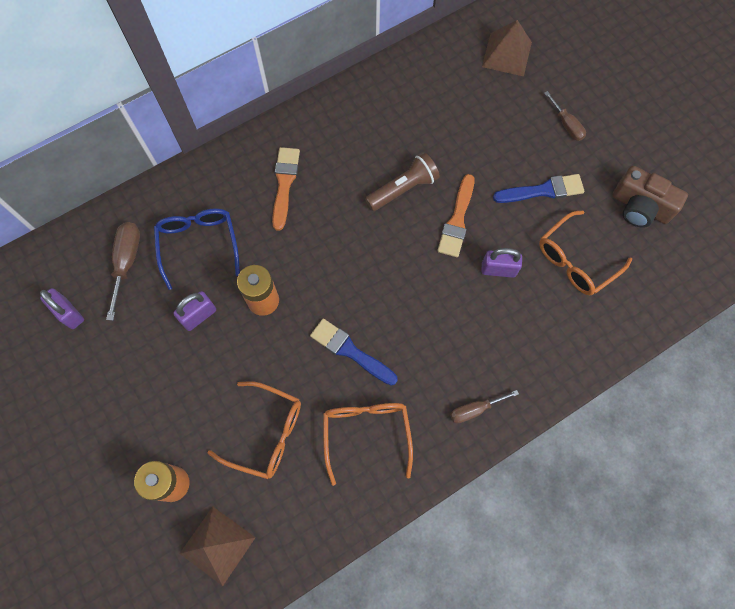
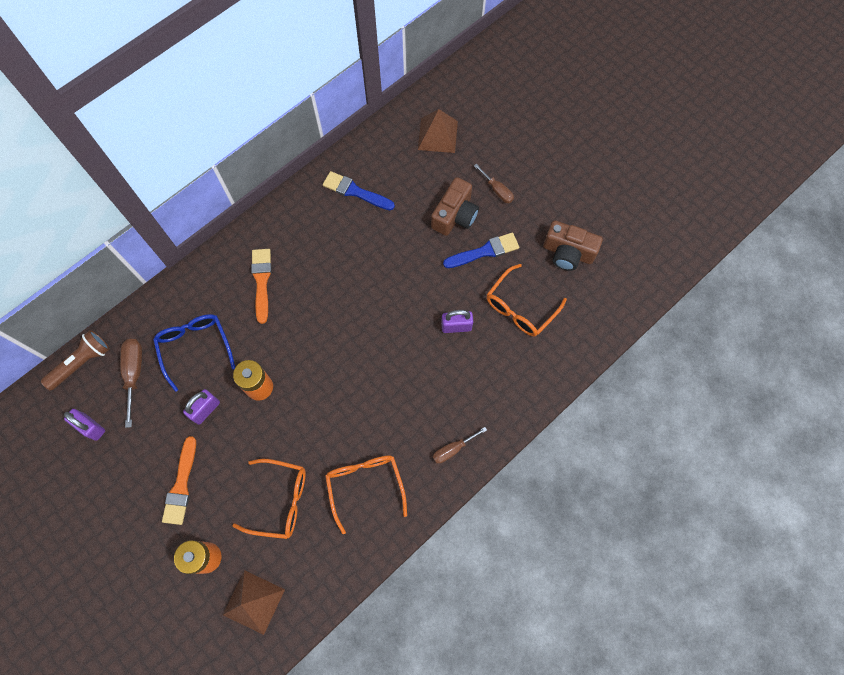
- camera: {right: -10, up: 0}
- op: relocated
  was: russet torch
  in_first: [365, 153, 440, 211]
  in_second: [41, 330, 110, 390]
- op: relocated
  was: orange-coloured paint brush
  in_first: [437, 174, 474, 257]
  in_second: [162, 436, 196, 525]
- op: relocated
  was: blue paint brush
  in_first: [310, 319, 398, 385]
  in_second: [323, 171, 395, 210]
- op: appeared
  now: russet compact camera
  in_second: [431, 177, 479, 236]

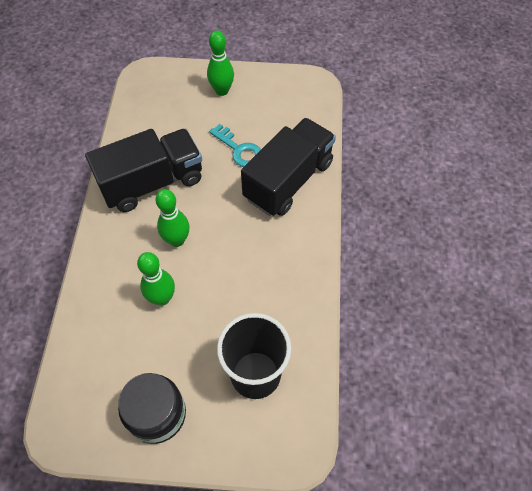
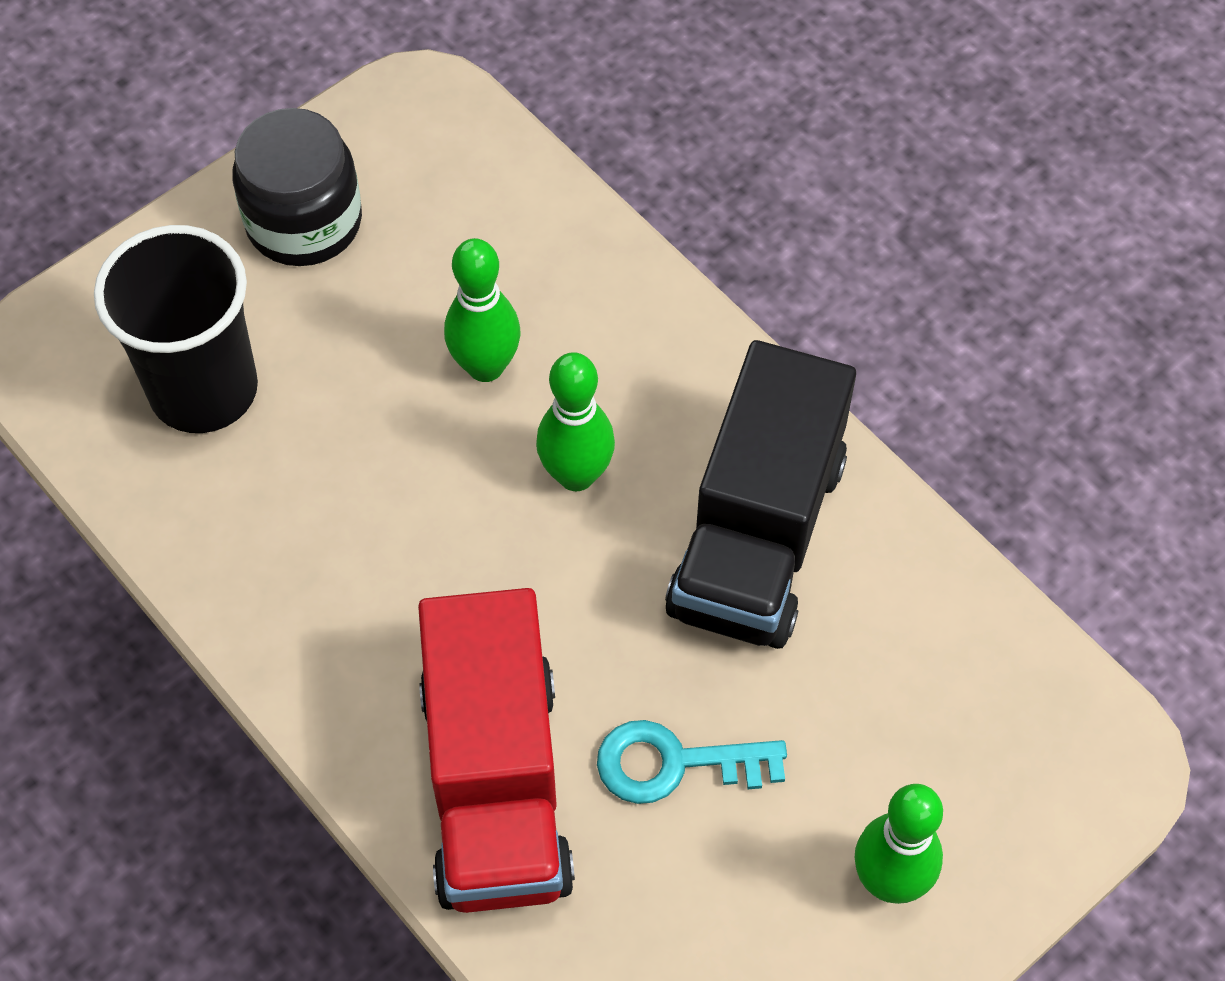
- camera: {right: 135, up: 0}
- op: colour
  was: ebony lorry
  now: scarlet lorry
  in_first: [241, 118, 336, 216]
  in_second: [418, 588, 575, 913]

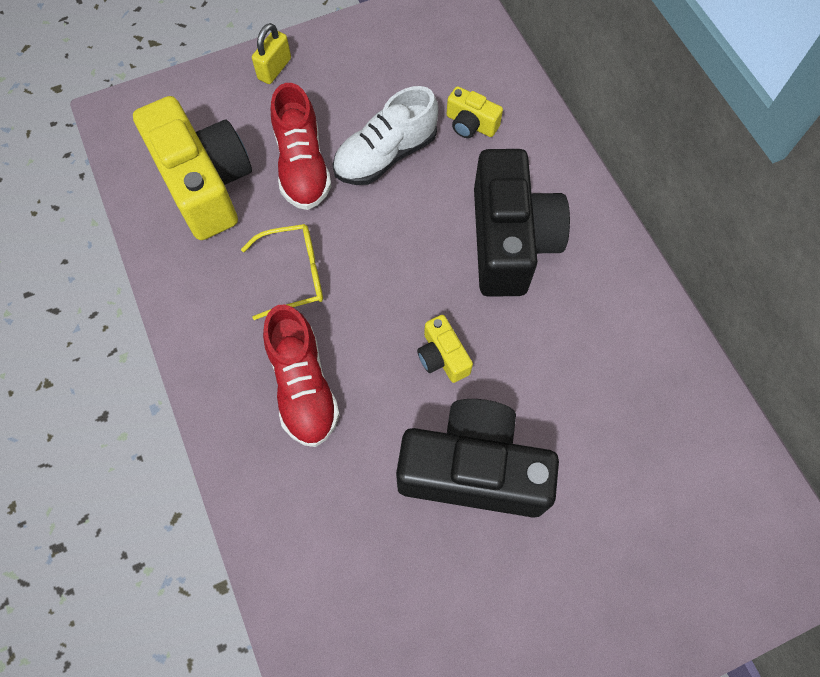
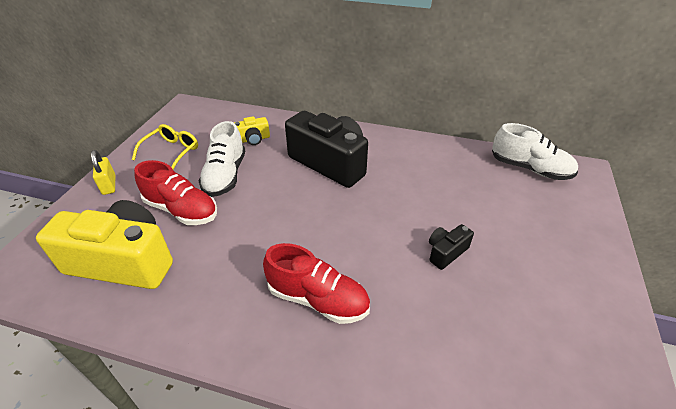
- camera: {right: -50, up: -25}
- op: relocated
  was: yellow spectacles
  in_first: [241, 224, 323, 320]
  in_second: [132, 124, 198, 169]
- op: size
  was: ebony compact camera
  in_first: [396, 399, 559, 518]
  in_second: [429, 224, 474, 270]
  ratio: 0.45
- op: appeared
  now: white lace-up shoe
  in_second: [492, 123, 578, 180]
- op: missing
  was: yellow compact camera
  in_first: [417, 315, 473, 383]

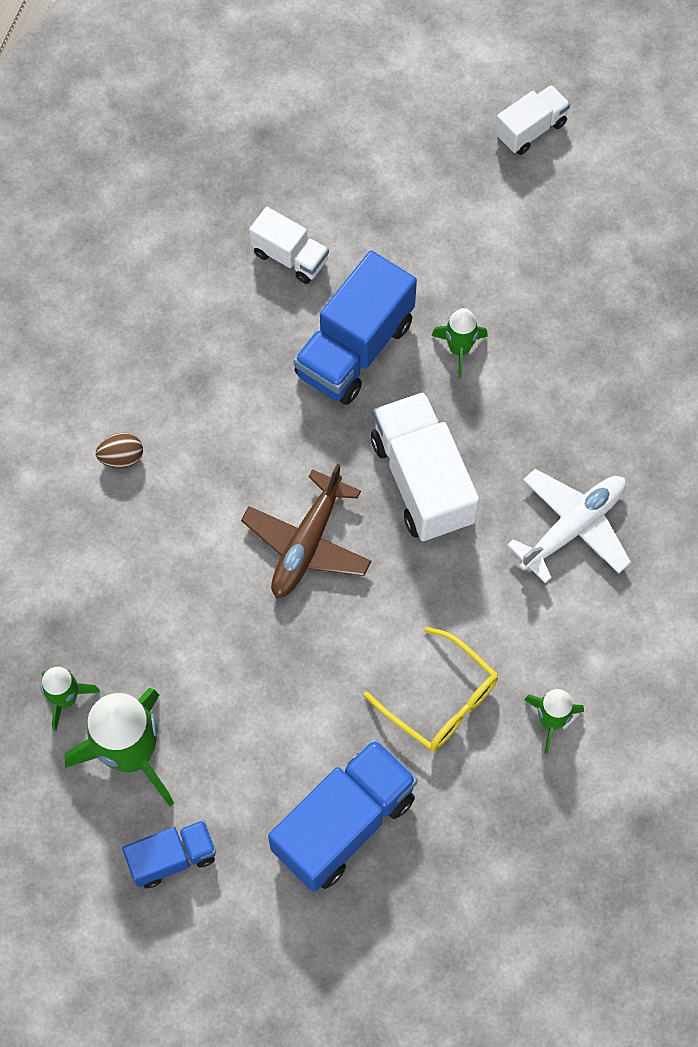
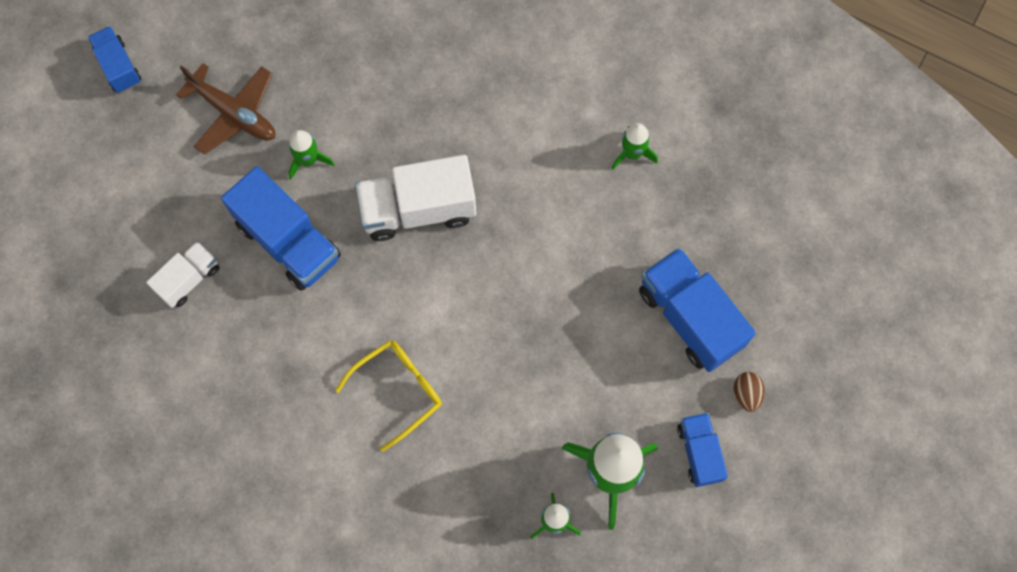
- camera: {right: -80, up: 5}
- op: colour
  was: white lorry
  now: blue lorry
  in_first: [495, 85, 570, 155]
  in_second: [88, 26, 141, 93]
- op: relocated
  was: russet plane
  in_first: [241, 464, 371, 598]
  in_second: [176, 63, 275, 155]
- op: relocated
  was: yellow spectacles
  in_first: [364, 627, 498, 752]
  in_second: [335, 340, 442, 452]
- op: relocated
  was: russet egg
  in_first: [96, 433, 143, 469]
  in_second: [734, 372, 765, 412]
- op: missing
  was: white plane
  in_first: [507, 469, 631, 583]

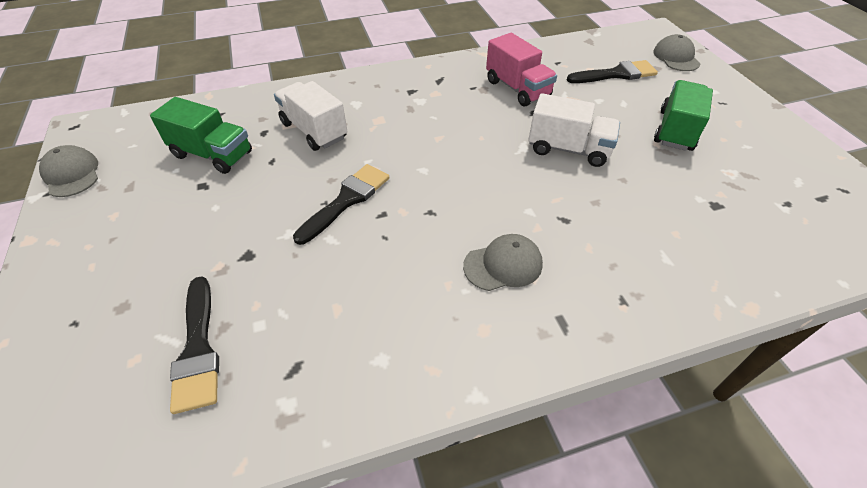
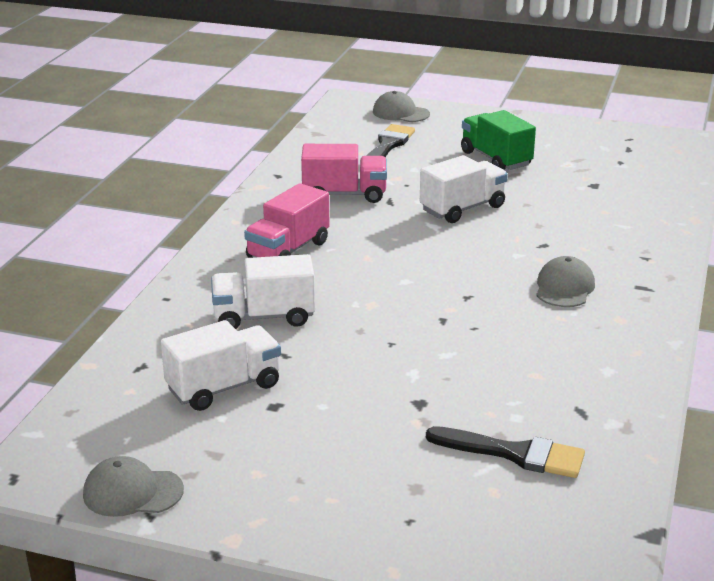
- camera: {right: -55, up: -20}
- op: colour
  was: emerald lorry
  now: white lorry
  in_first: [150, 97, 252, 174]
  in_second: [161, 320, 281, 411]
- op: appeared
  now: rosy lorry
  in_second: [244, 183, 329, 258]
- op: missing
  was: ebony paint brush
  in_first: [293, 164, 389, 245]

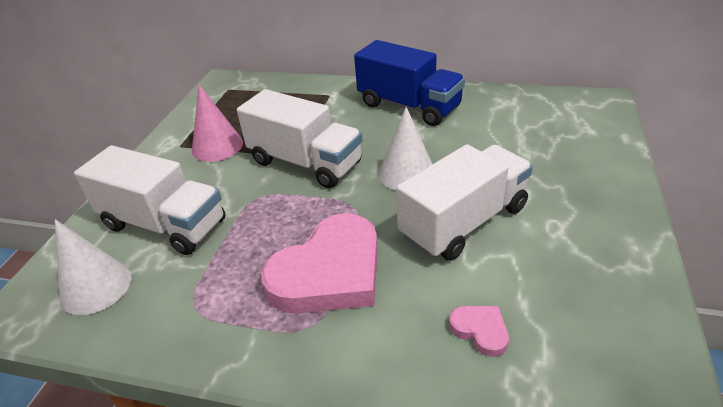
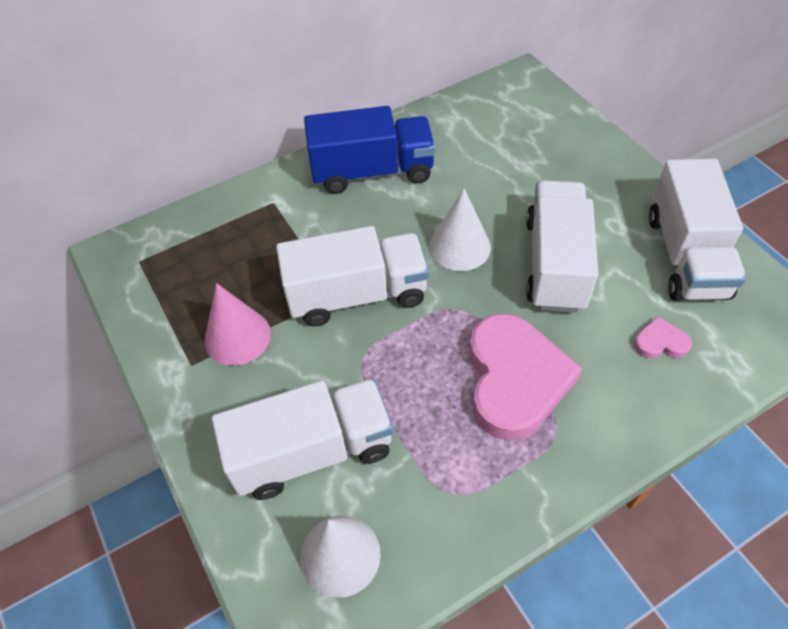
- camera: {right: -45, up: 15}
- op: appeared
  now: white lorry
  in_second: [649, 159, 746, 301]

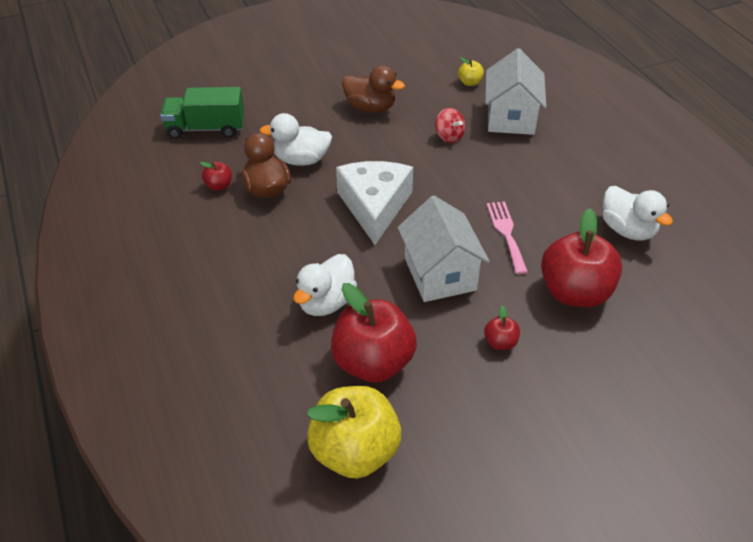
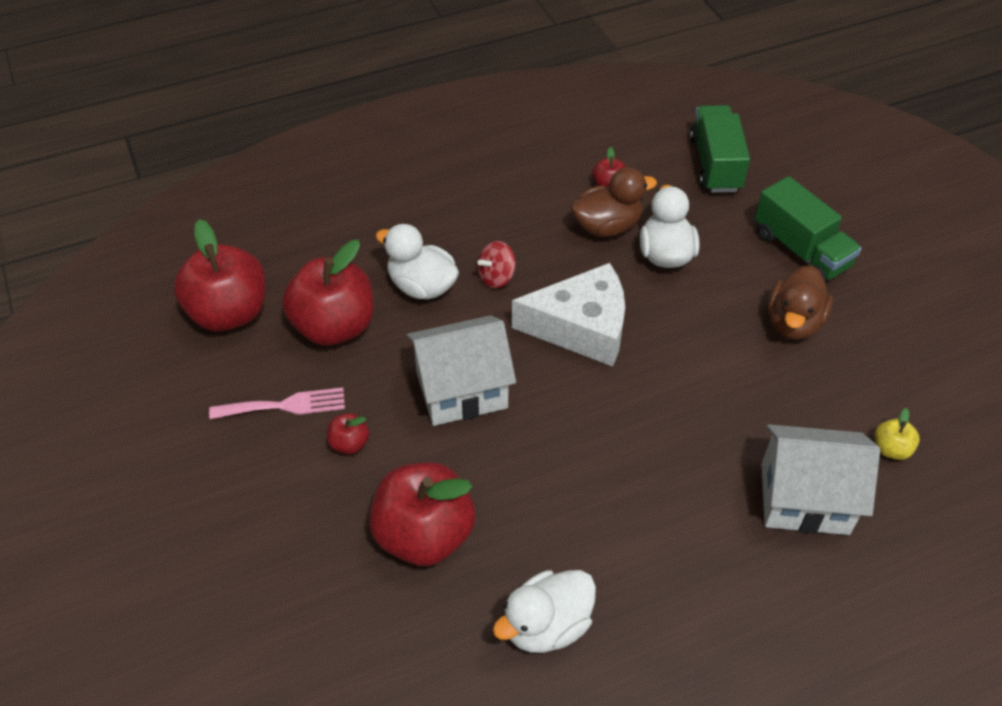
- camera: {right: 90, up: 5}
- op: colour
  was: yellow apple
  now: scarlet apple
  in_first: [307, 386, 401, 479]
  in_second: [174, 219, 266, 331]
- op: relocated
  was: rosy table fork
  in_first: [487, 201, 528, 274]
  in_second: [209, 387, 345, 419]
- op: relocated
  was: scarlet whirligig
  in_first: [435, 108, 465, 143]
  in_second: [477, 241, 516, 288]
- op: appeared
  now: emerald lorry
  in_second: [755, 176, 862, 282]

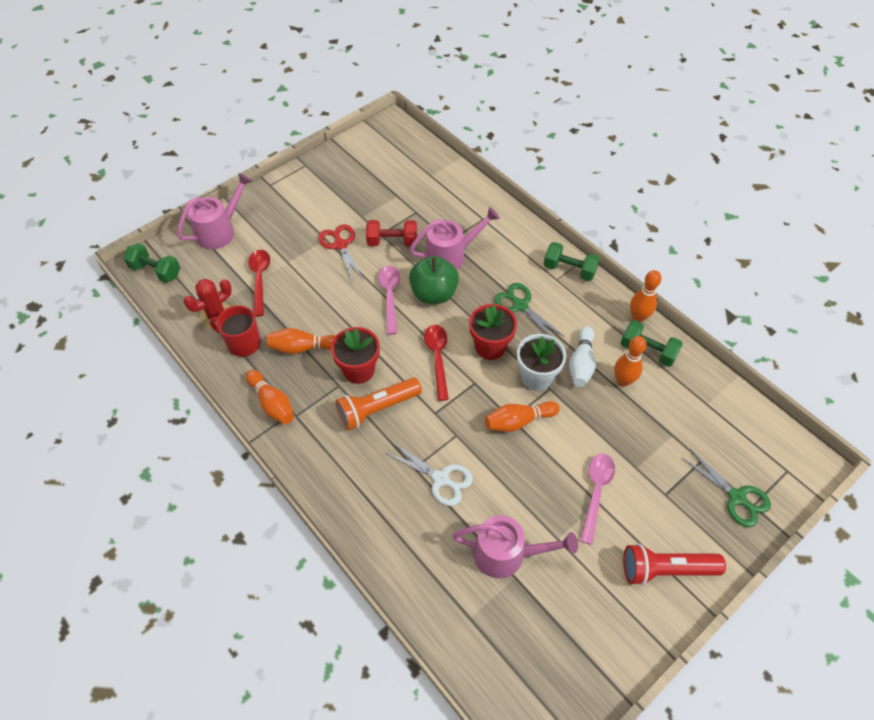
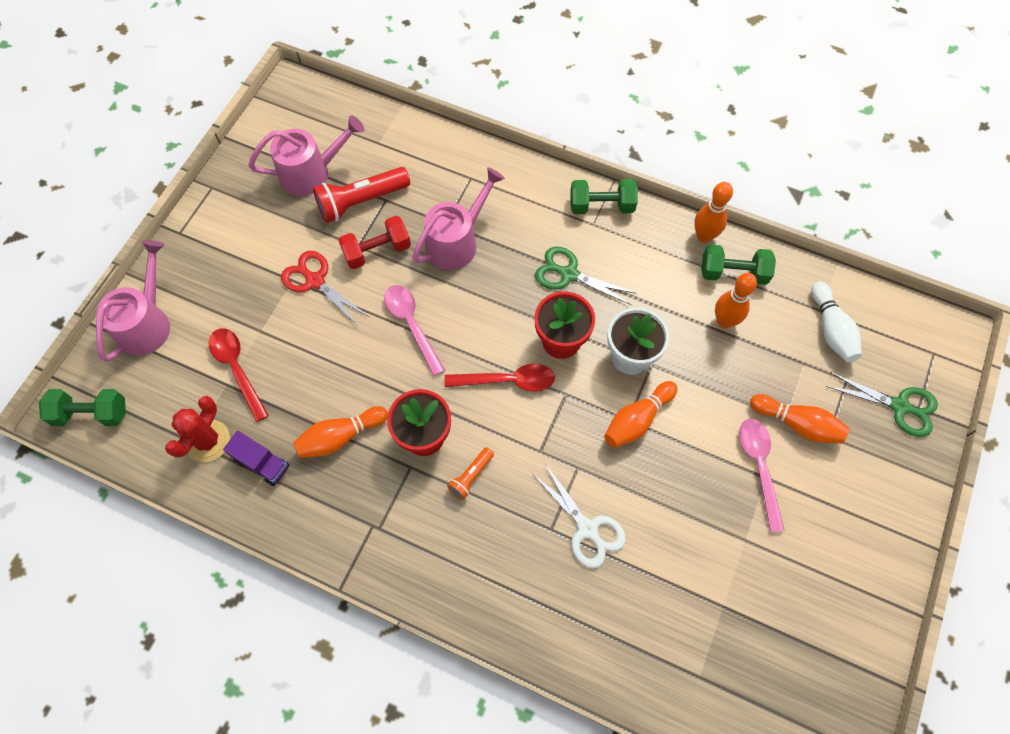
- camera: {right: -25, up: 10}
- op: exchanged
  was: scarlet tea mug
  now: royal purple lorry
  in_first: [210, 305, 261, 357]
  in_second: [223, 431, 289, 486]
- op: relocated
  was: rosy sprinkling can
  in_first: [452, 515, 578, 578]
  in_second: [248, 115, 365, 196]
- op: relocated
  was: scarlet torch
  in_first: [623, 544, 726, 586]
  in_second: [313, 167, 410, 223]
- op: spun
  was: scarlet teaspoon
  in_first: [424, 325, 449, 401]
  in_second: [445, 364, 555, 392]
  clockwise: 120
- op: size
  was: orange-coloured torch
  in_first: [336, 377, 422, 431]
  in_second: [447, 447, 494, 500]
  ratio: 0.52
- op: spun
  was: white shears
  in_first: [386, 442, 473, 506]
  in_second: [532, 465, 626, 569]
  clockwise: 45
- op: relocated
  was: orange-coloured tenpin
  in_first: [246, 370, 294, 424]
  in_second: [750, 394, 850, 444]
- op: relocated
  was: white tenpin
  in_first: [569, 326, 596, 387]
  in_second: [811, 282, 862, 362]
- op: missing
  was: emerald apple
  in_first: [409, 256, 459, 304]

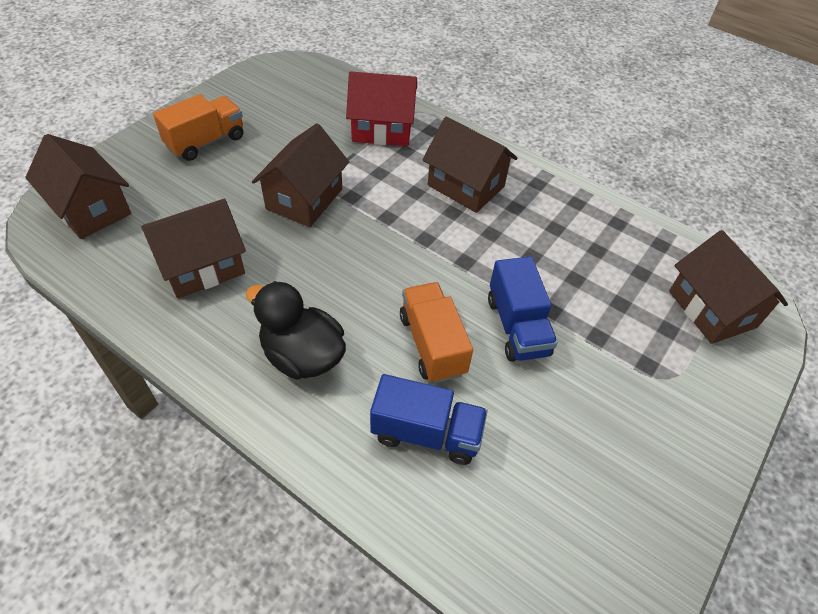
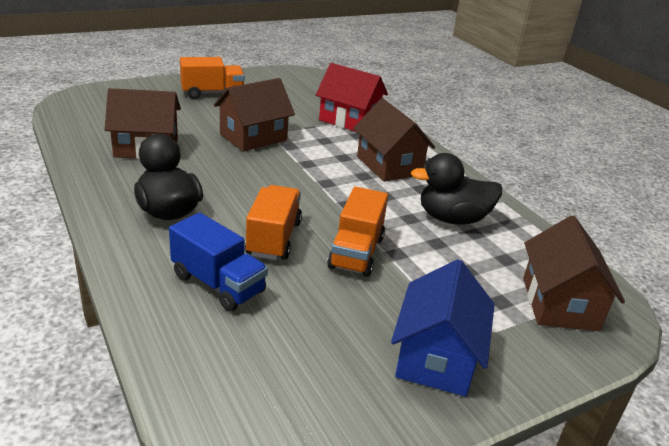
- camera: {right: 25, up: -20}
- op: colour
  was: blue lorry
  now: orange-coloured lorry
  in_first: [488, 257, 558, 362]
  in_second: [327, 187, 388, 277]
- op: appeared
  now: blue toy house
  in_second: [391, 259, 495, 397]
- op: appeared
  now: ebony duck
  in_second: [411, 153, 502, 225]
- op: missing
  was: russet toy house
  in_first: [25, 134, 131, 239]

